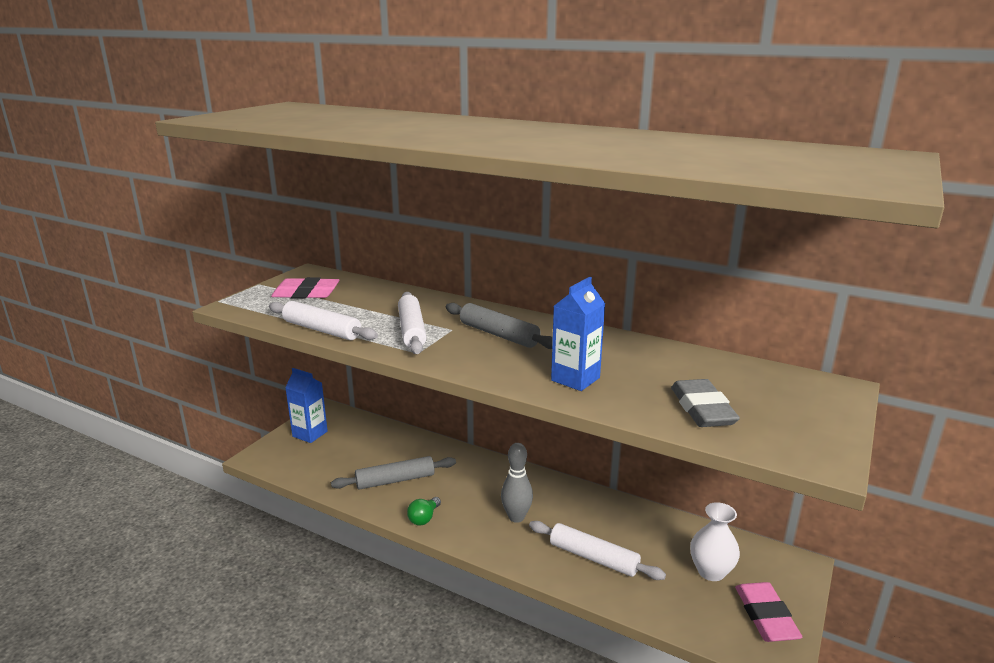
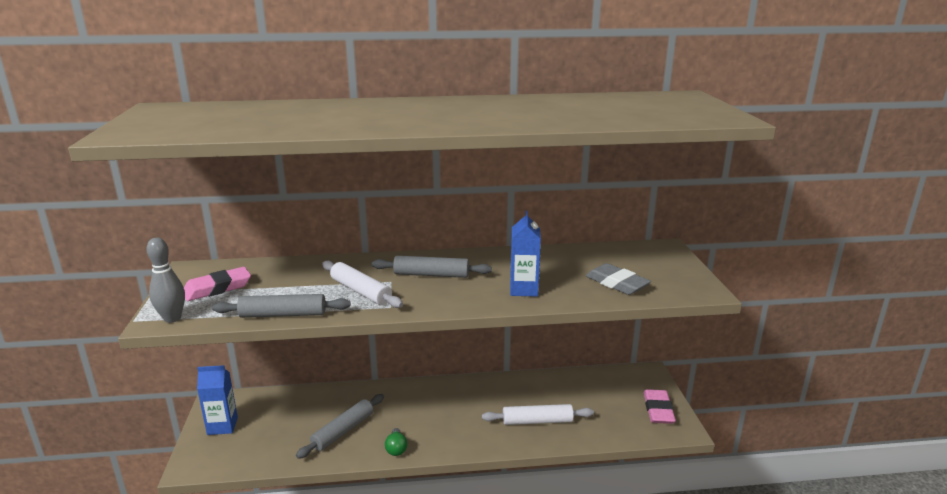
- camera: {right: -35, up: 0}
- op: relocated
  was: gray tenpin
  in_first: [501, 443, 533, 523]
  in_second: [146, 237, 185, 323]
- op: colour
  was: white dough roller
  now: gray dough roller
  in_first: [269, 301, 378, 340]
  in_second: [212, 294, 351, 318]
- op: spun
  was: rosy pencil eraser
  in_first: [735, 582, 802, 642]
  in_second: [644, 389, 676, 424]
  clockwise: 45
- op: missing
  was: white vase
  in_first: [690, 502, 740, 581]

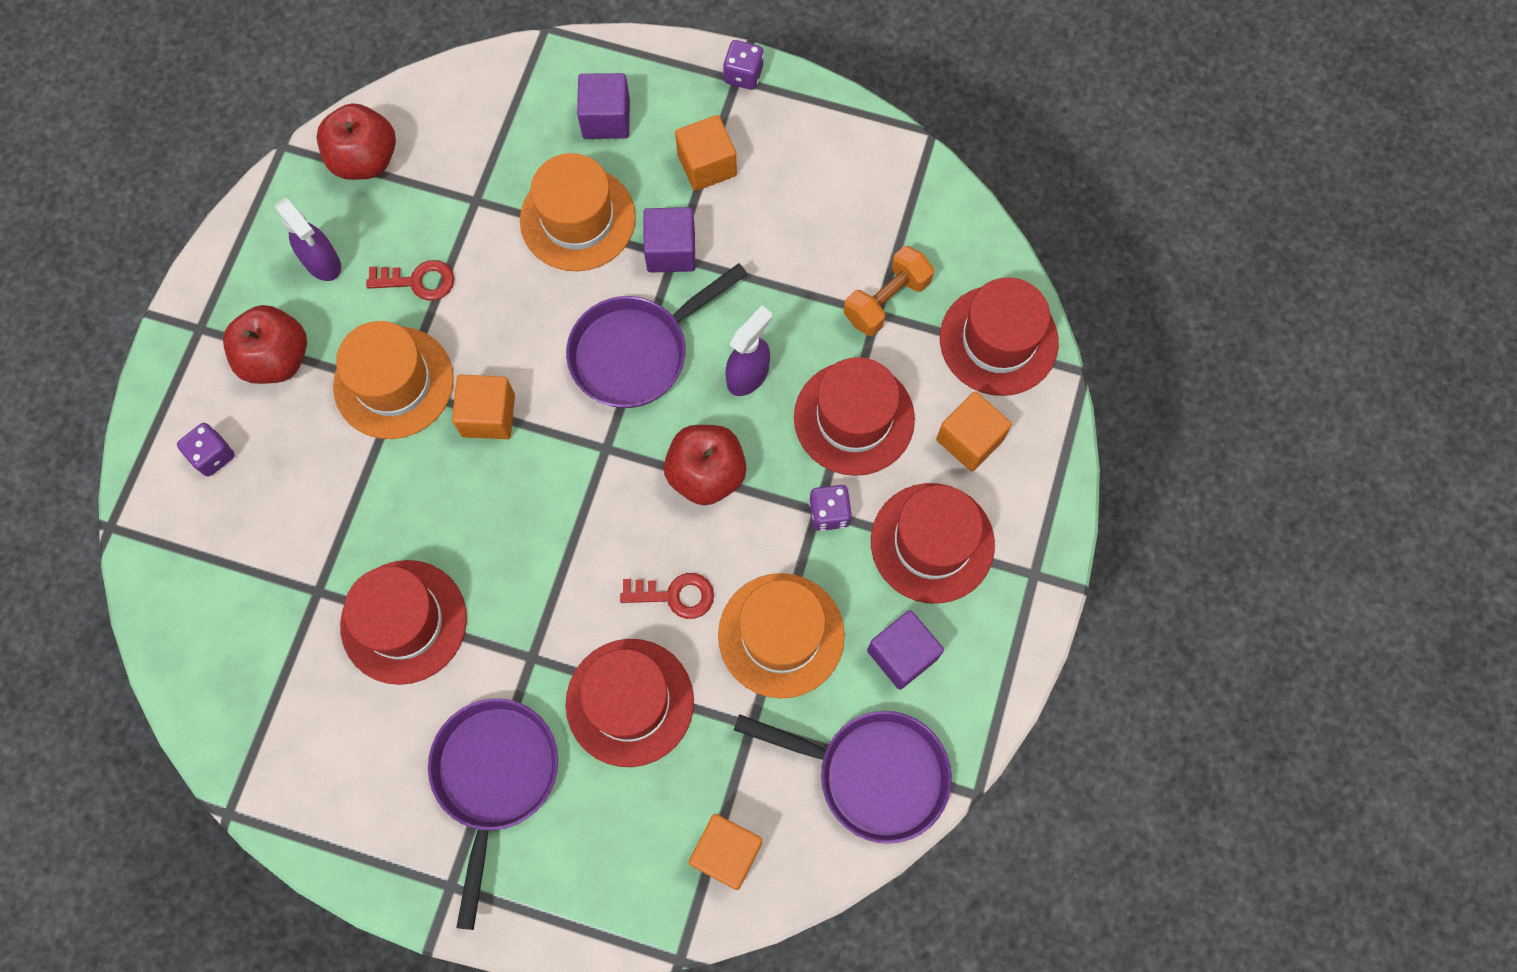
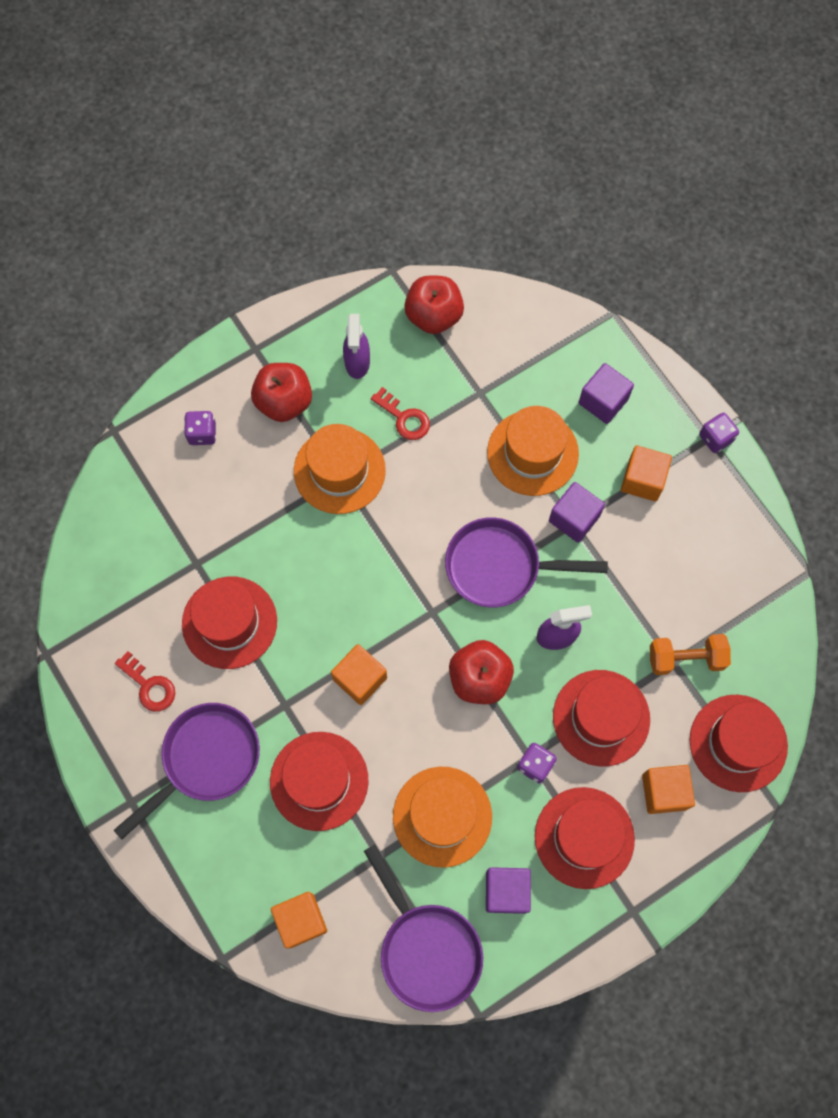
- camera: {right: 40, up: 0}
- op: relocated
  was: scarlet latchkey
  in_first: [620, 573, 714, 619]
  in_second: [115, 651, 175, 712]
- op: relocated
  was: orange-coloured cube
  in_first: [452, 375, 515, 439]
  in_second: [331, 644, 387, 705]

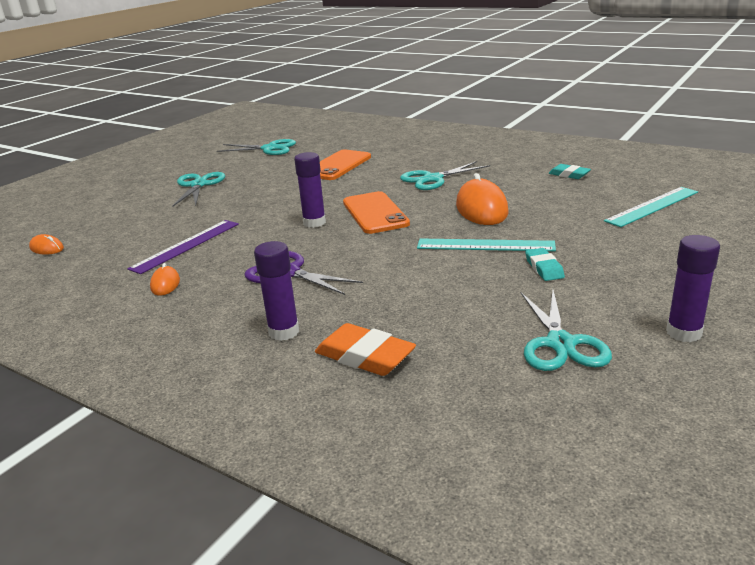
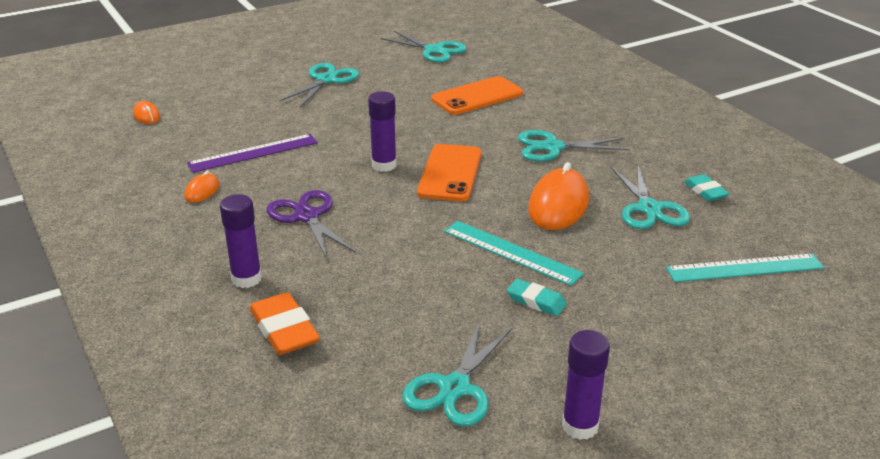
- camera: {right: 25, up: 5}
- op: spun
  was: turquoise pencil eraser
  in_first: [525, 248, 565, 281]
  in_second: [507, 279, 567, 316]
  clockwise: -75
- op: appeared
  now: turquoise shears
  in_second: [611, 164, 690, 229]

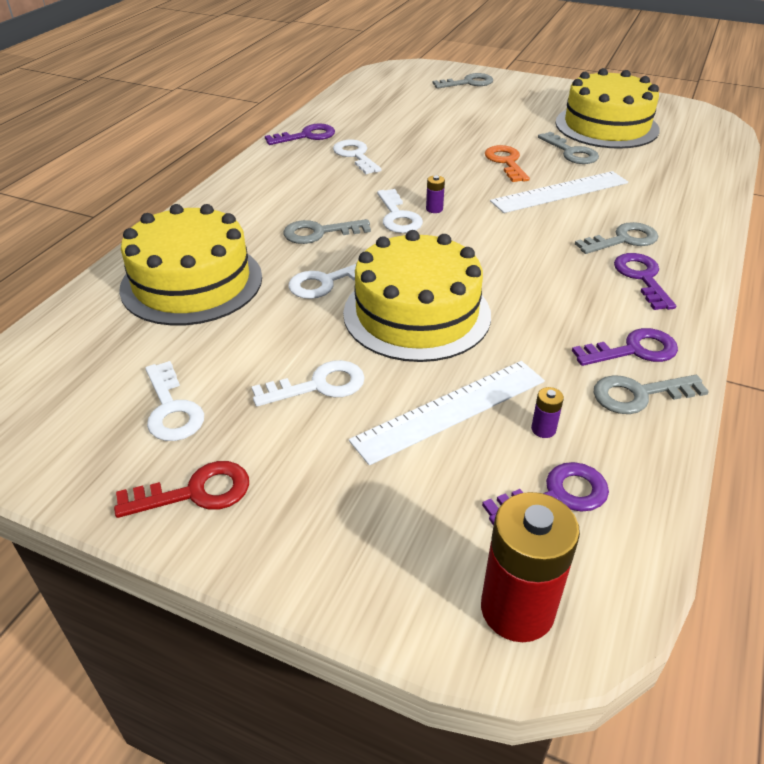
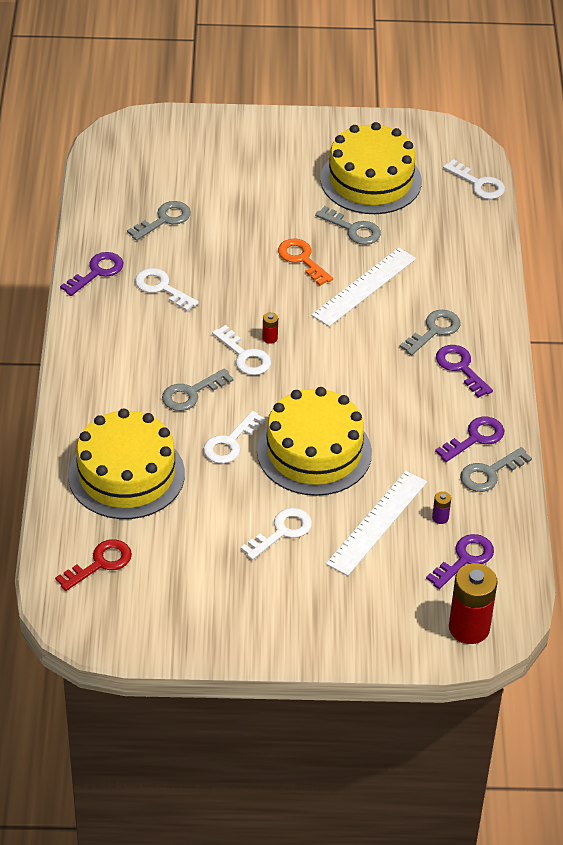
- camera: {right: -25, up: 5}
- op: relocated
  was: scarlet latchkey
  in_first: [114, 461, 249, 518]
  in_second: [55, 539, 132, 591]
- op: relocated
  was: gray latchkey
  in_first: [433, 73, 493, 89]
  in_second: [127, 201, 191, 241]
- op: colour
  was: royal purple battery
  now: scarlet battery
  in_first: [426, 175, 445, 213]
  in_second: [262, 312, 278, 344]
- op: relocated
  was: white latchkey
  in_first: [145, 361, 204, 441]
  in_second: [443, 159, 505, 199]

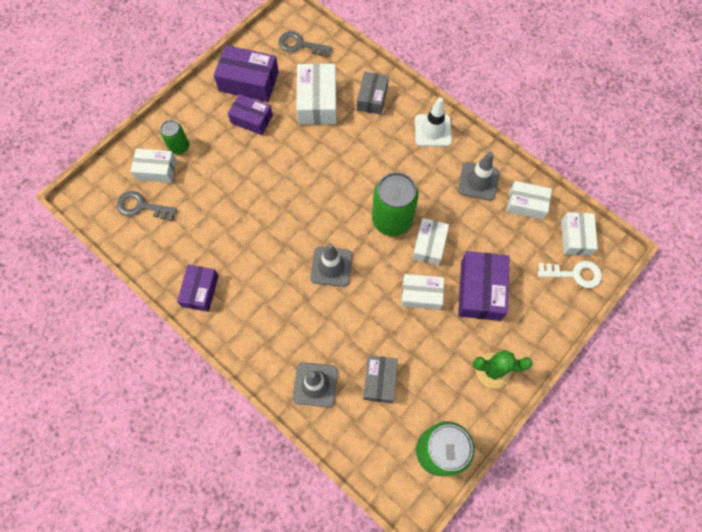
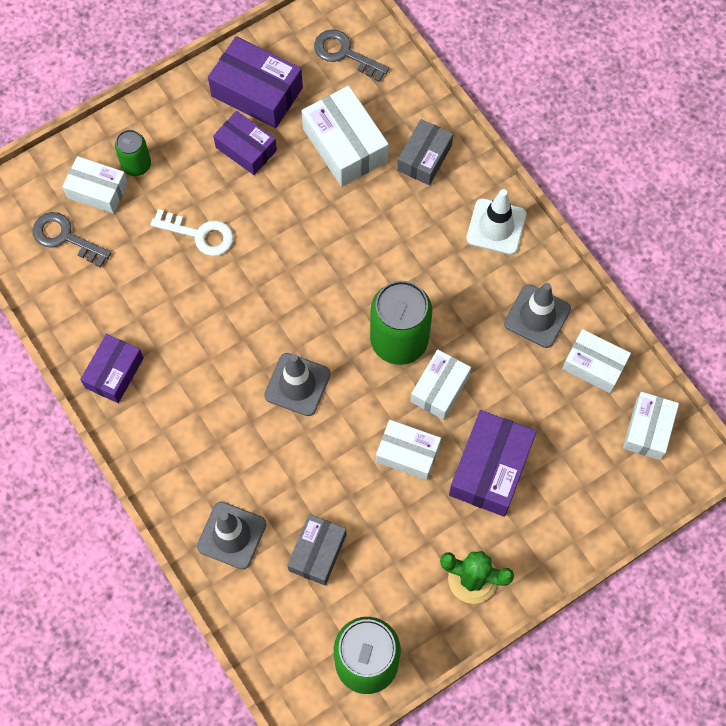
- camera: {right: 15, up: 0}
- op: relocated
  was: white latchkey
  in_first: [538, 261, 602, 288]
  in_second: [150, 209, 234, 256]
- op: spun
  was: white parcel
  in_first: [296, 63, 337, 125]
  in_second: [302, 86, 389, 187]
  clockwise: -45

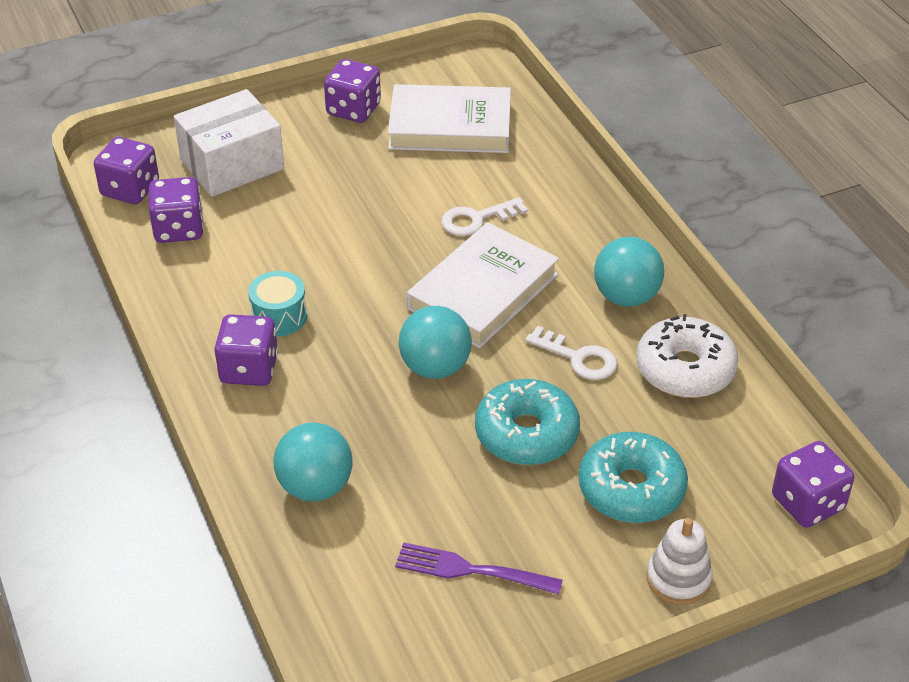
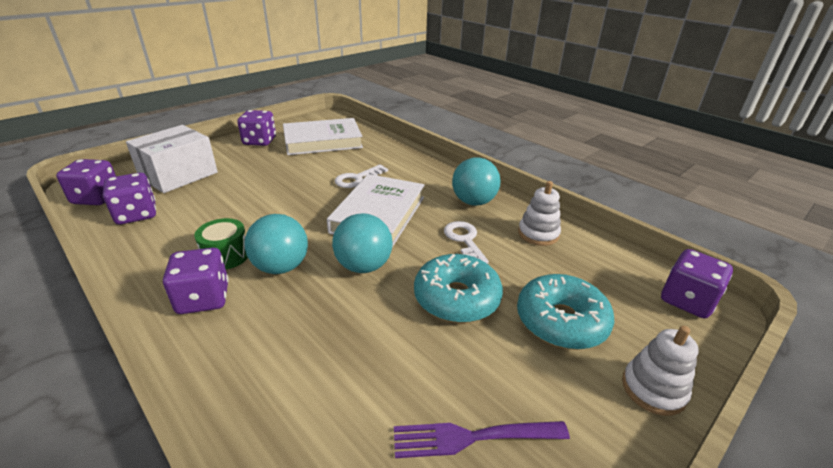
- camera: {right: -20, up: -10}
- op: colour
  was: turquoise drum
  now: emerald drum
  in_first: [248, 271, 307, 336]
  in_second: [194, 218, 248, 270]
- op: relocated
  was: turquoise ball
  in_first: [274, 422, 353, 501]
  in_second: [244, 214, 308, 274]
- op: spun
  was: white latchkey
  in_first: [525, 326, 617, 380]
  in_second: [444, 221, 489, 264]
  clockwise: -120
- op: exchanged
  was: white glazed donut
  now: white stacking toy
  in_first: [636, 314, 738, 398]
  in_second: [518, 181, 561, 246]

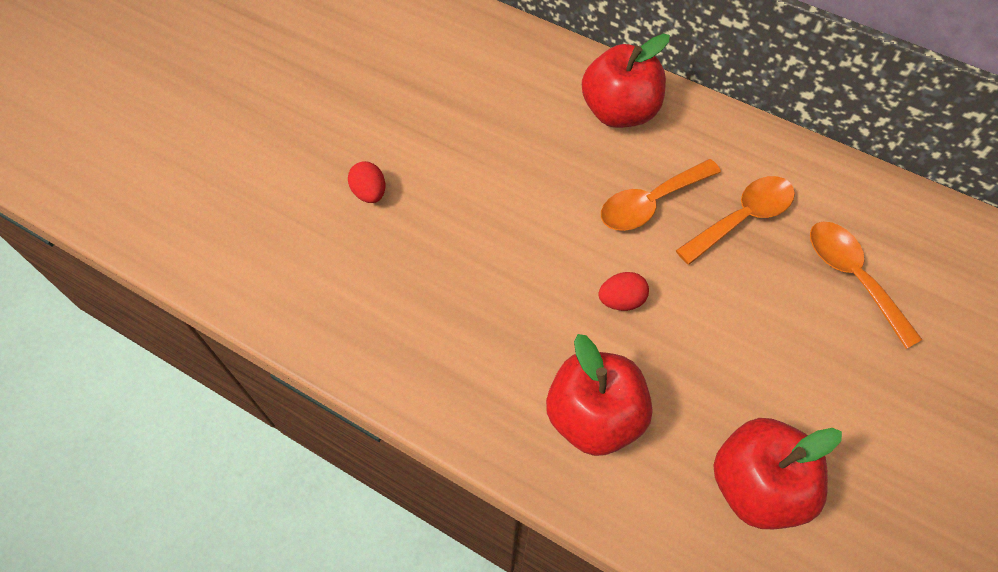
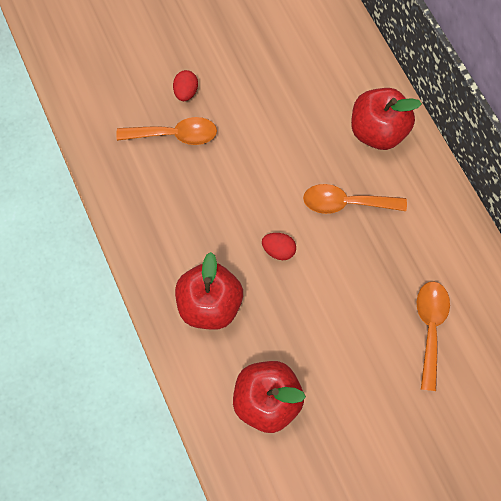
- camera: {right: 35, up: 10}
- op: relocated
  was: orange-coloured teaspoon
  in_first: [675, 176, 795, 265]
  in_second: [116, 117, 217, 145]

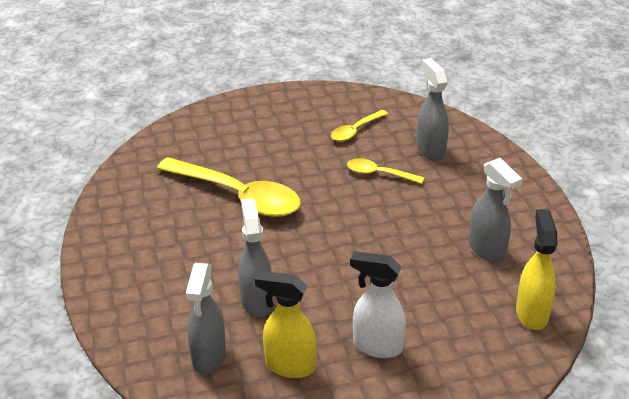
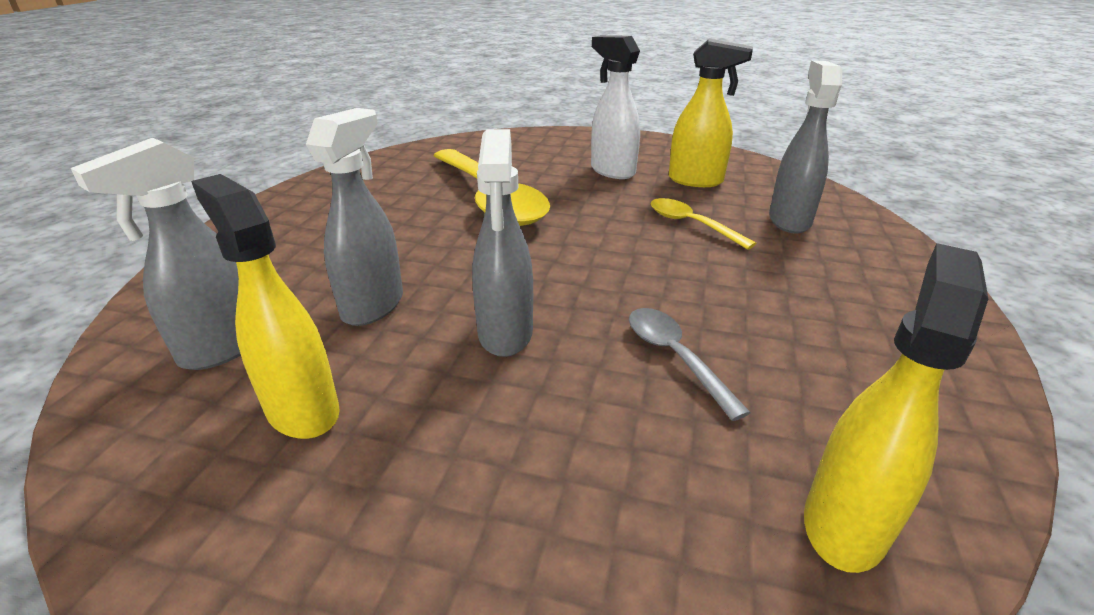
- camera: {right: 30, up: -5}
- op: relocated
  was: gray sprayer
  in_first: [469, 158, 523, 262]
  in_second: [472, 129, 533, 357]
- op: relocated
  was: white sprayer
  in_first: [350, 251, 406, 358]
  in_second: [591, 35, 640, 179]
- op: appeared
  now: gray teaspoon
  in_second: [629, 308, 751, 421]
- op: exchanged
  was: yellow teaspoon
  now: yellow sprayer
  in_first: [331, 110, 388, 141]
  in_second: [669, 39, 753, 187]

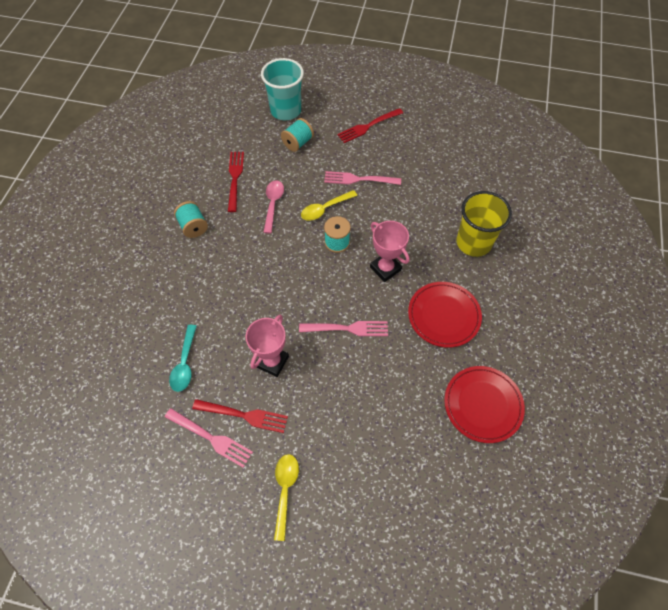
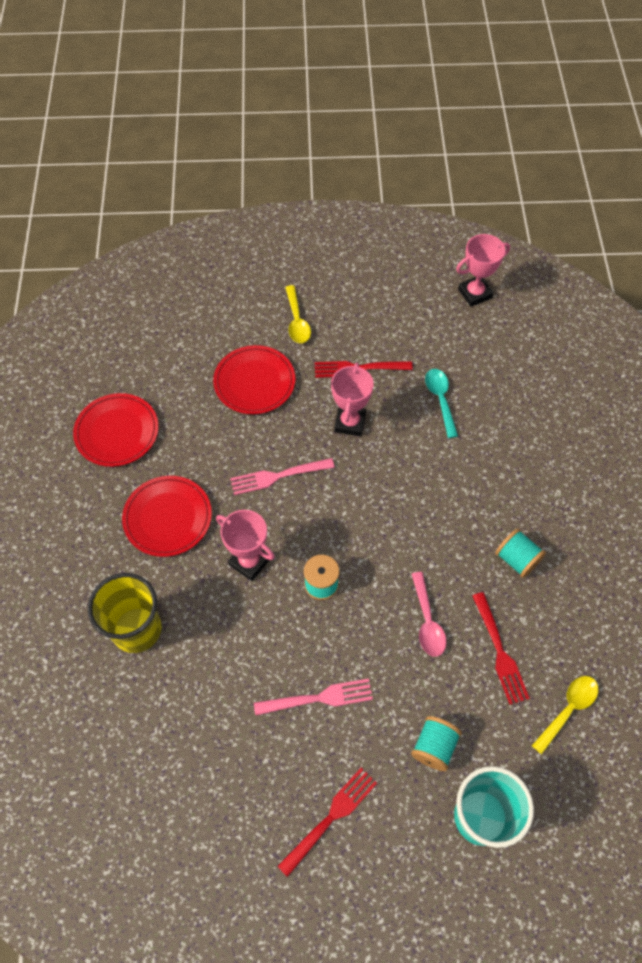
- camera: {right: 165, up: 0}
- op: appeared
  now: scarlet dinner plate
  in_second: [213, 345, 295, 414]
- op: appeared
  now: rosy prize cup
  in_second: [456, 234, 510, 307]
- op: relocated
  was: yellow teaspoon
  in_first: [301, 190, 357, 221]
  in_second: [532, 676, 598, 755]
- op: missing
  was: rosy table fork
  in_first: [165, 408, 253, 468]

